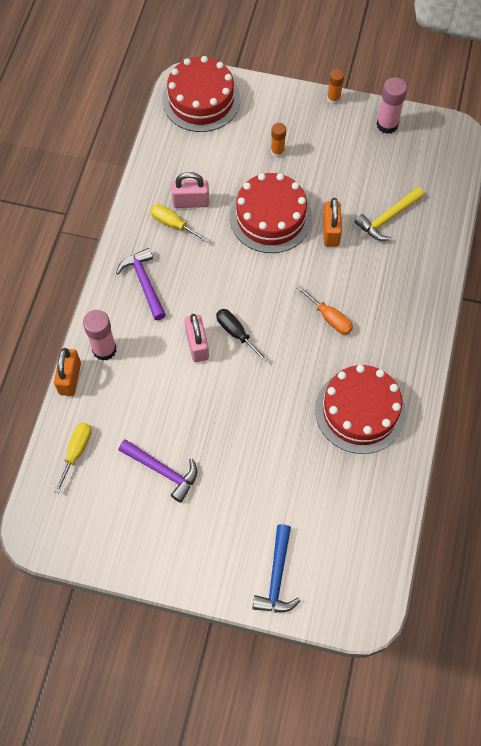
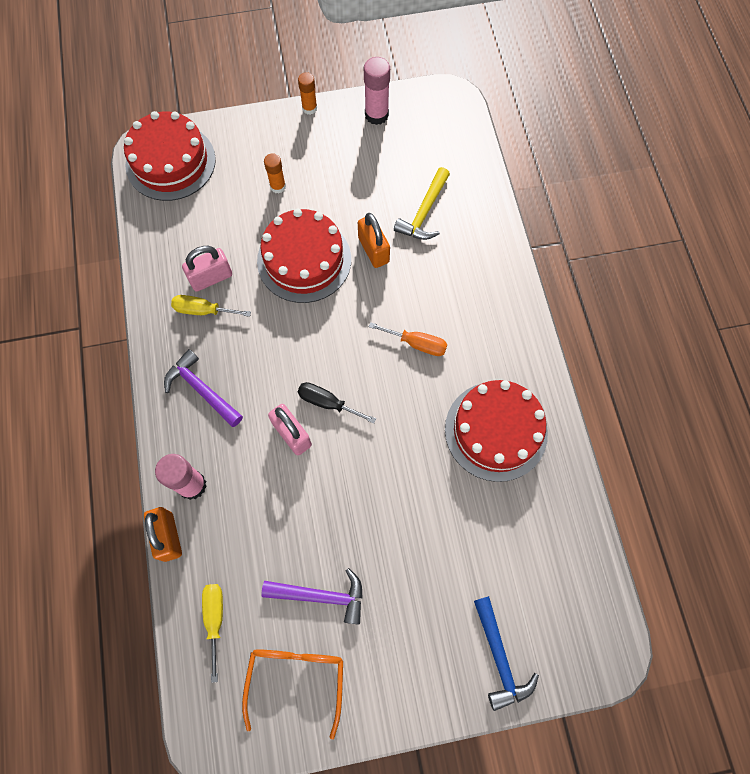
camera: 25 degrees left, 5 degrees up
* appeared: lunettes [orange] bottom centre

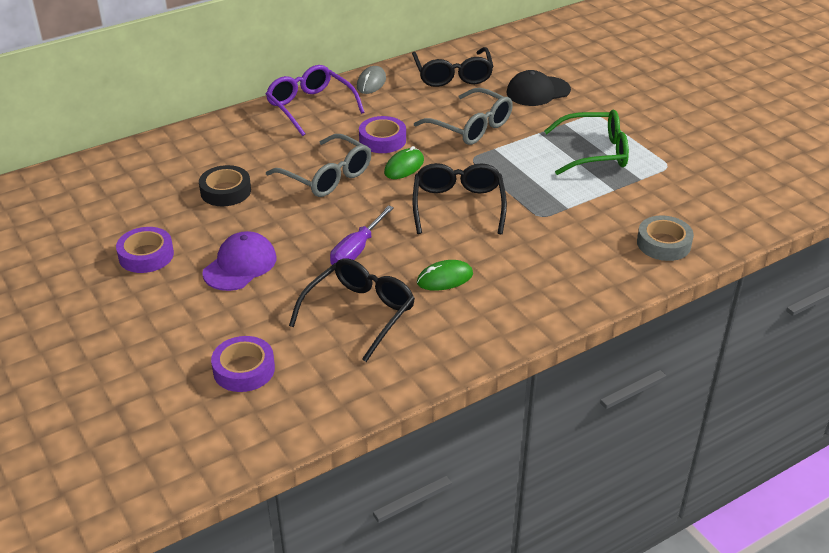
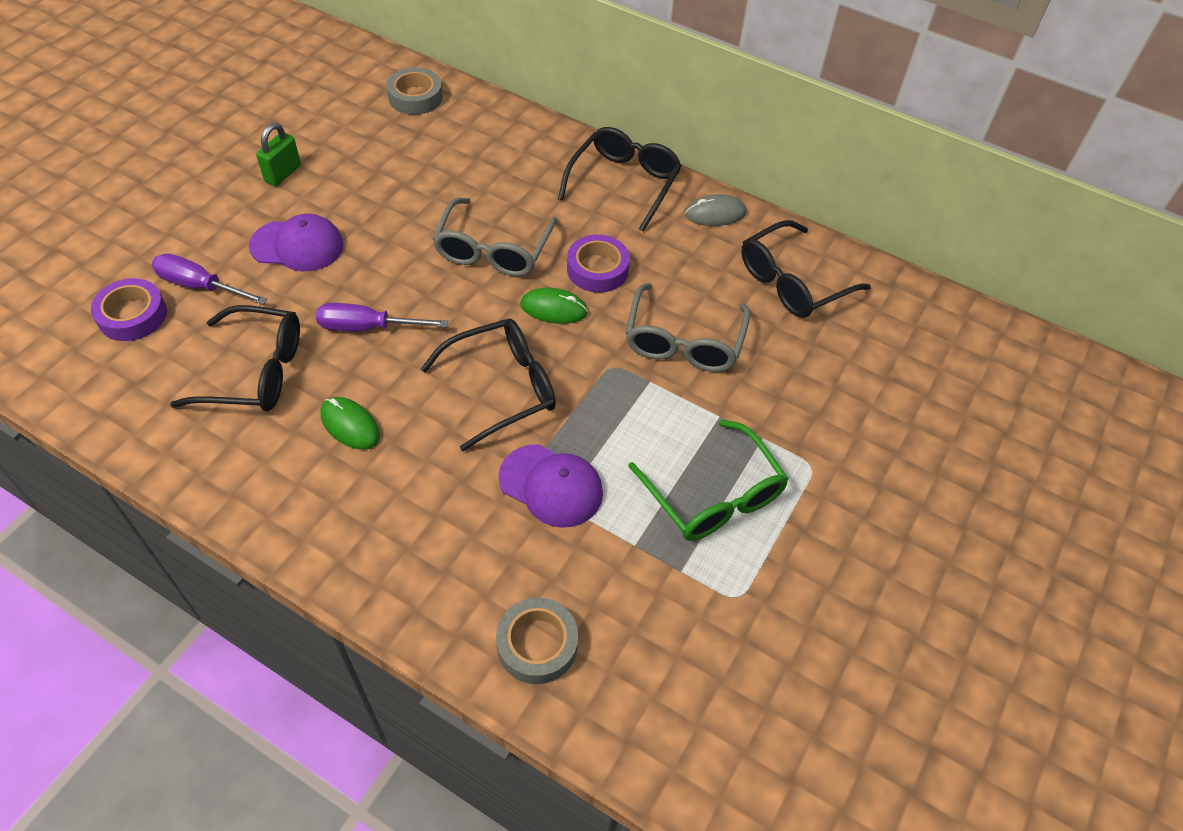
camera: 60 degrees right, 15 degrees up
* colour: lunettes [violet] top centre to lunettes [noir] (no. 3 from left) top centre
* missing: casquette [noir] top centre
* missing: ruban adhésif [noir] middle left
* exchanged: ruban adhésif [violet] (no. 1 from left) middle left to cadenas [vert] top left
* appeared: ruban adhésif [gris] (no. 1 from left) top centre
* appeared: tournevis [violet] (no. 1 from left) middle left
* appeared: casquette [violet] (no. 2 from left) centre

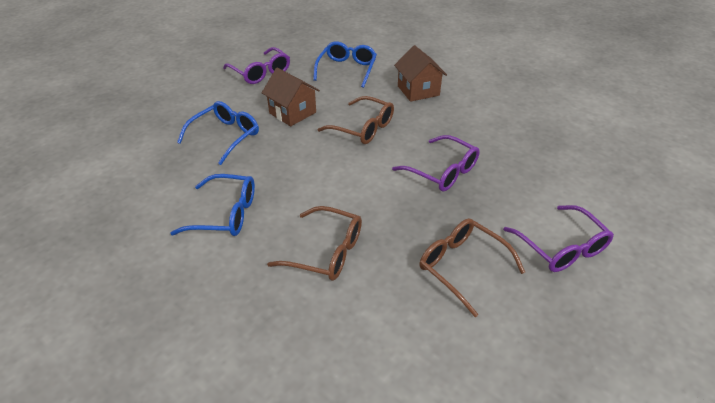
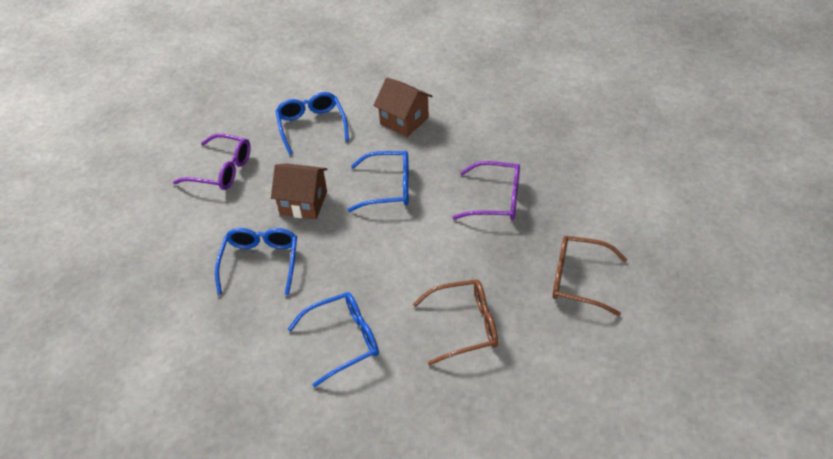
camera: 30 degrees left, 5 degrees up
* colour: lunettes [marron] (no. 2 from left) top centre to lunettes [bleu] (no. 4 from left) centre
* missing: lunettes [violet] (no. 3 from left) middle right

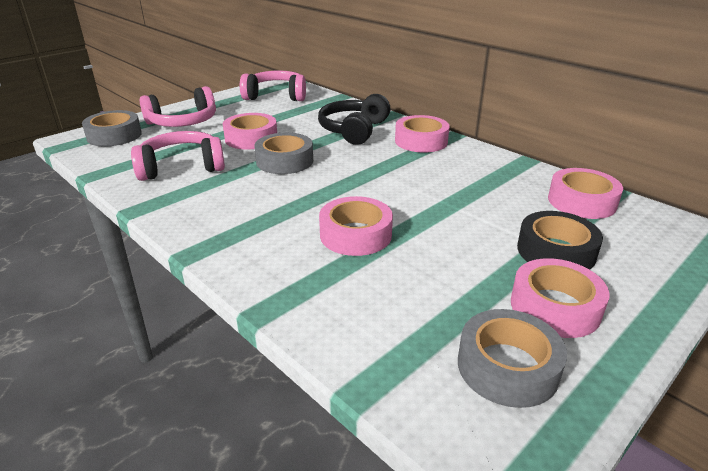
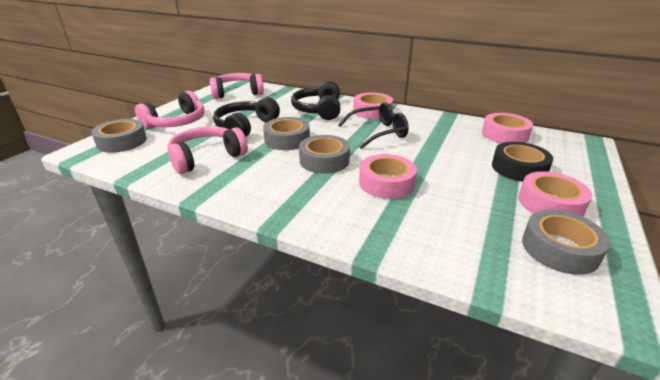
camera: 20 degrees left, 0 degrees up
* exchanged: ruban adhésif [rose] (no. 1 from left) top centre to casque audio [noir] (no. 1 from left) top centre
* appeared: lunettes [noir] top centre
* appeared: ruban adhésif [gris] (no. 3 from left) centre

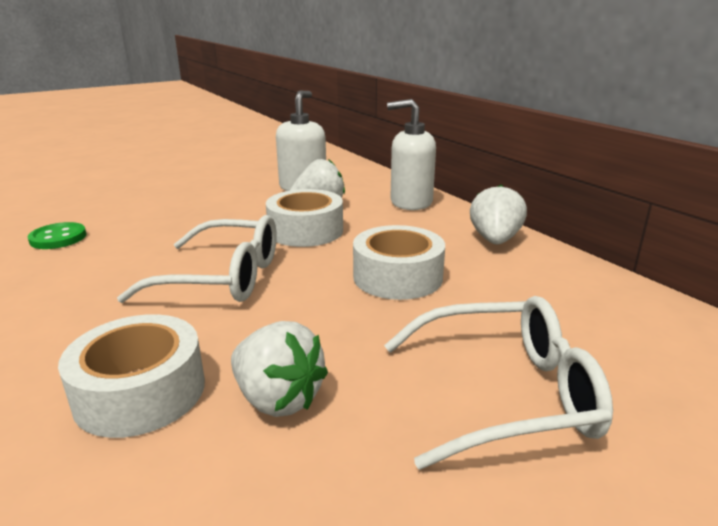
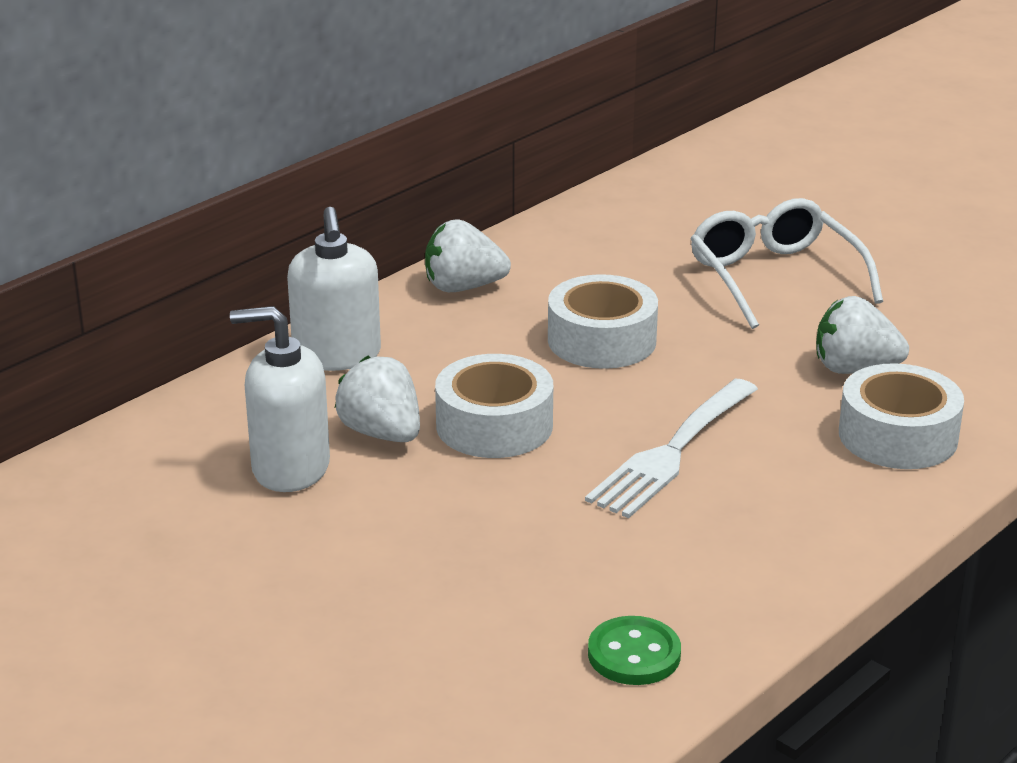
camera: 105 degrees left, 5 degrees up
* exchanged: lunettes [blanc] (no. 1 from left) middle left to fourchette [blanc] centre
* spun: fraise [blanc] (no. 1 from left in the first image) bottom centre = middle right 105 degrees counterclockwise

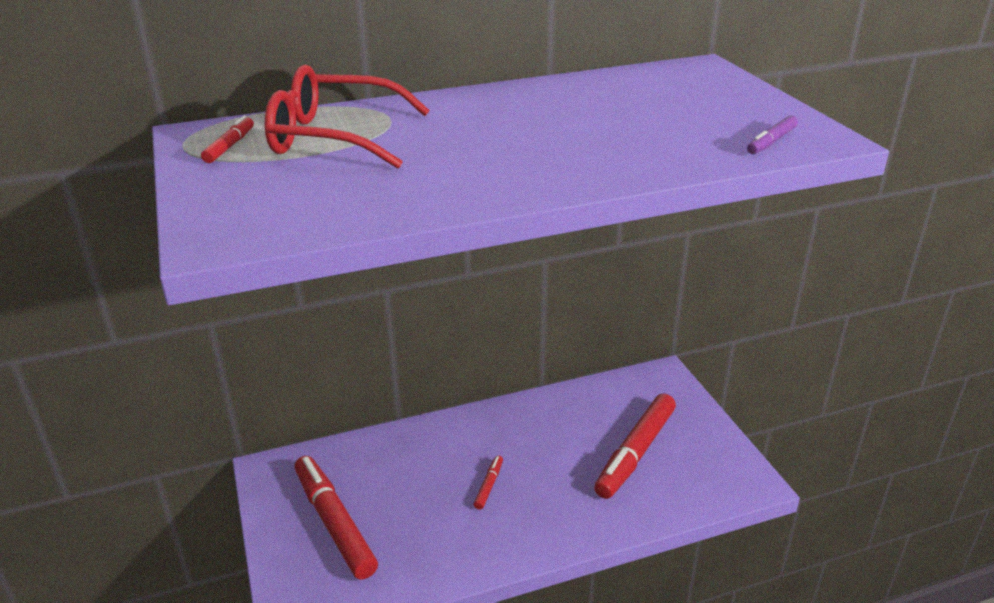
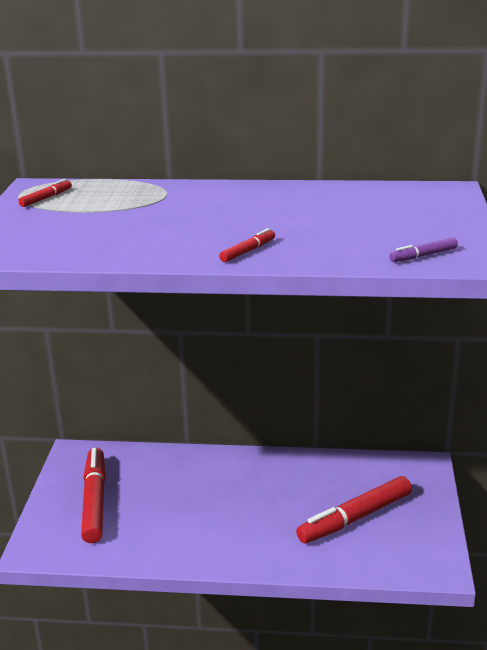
camera: 25 degrees right, 5 degrees down
* missing: lunettes [rouge] top centre
* relocated: feutre [rouge] (no. 3 from left) bottom centre to centre

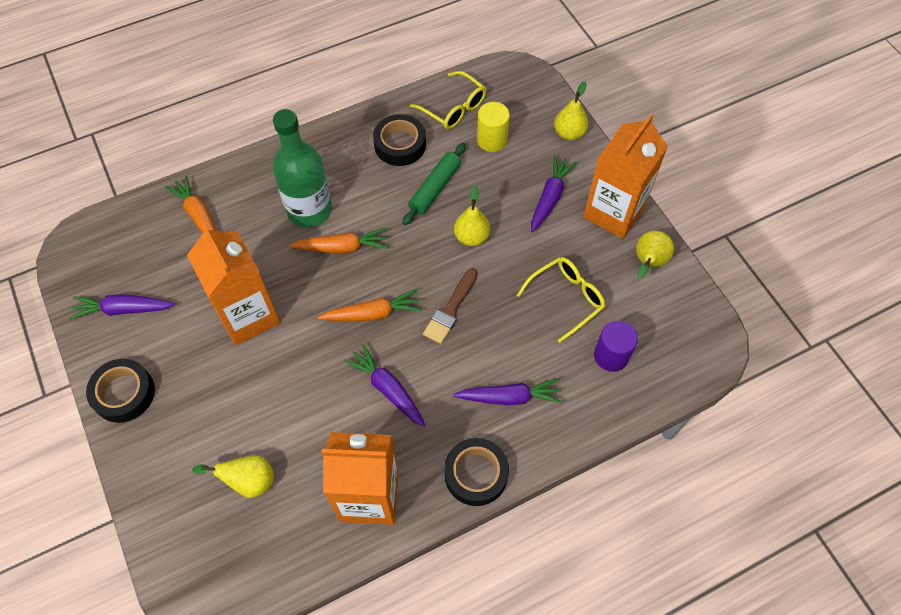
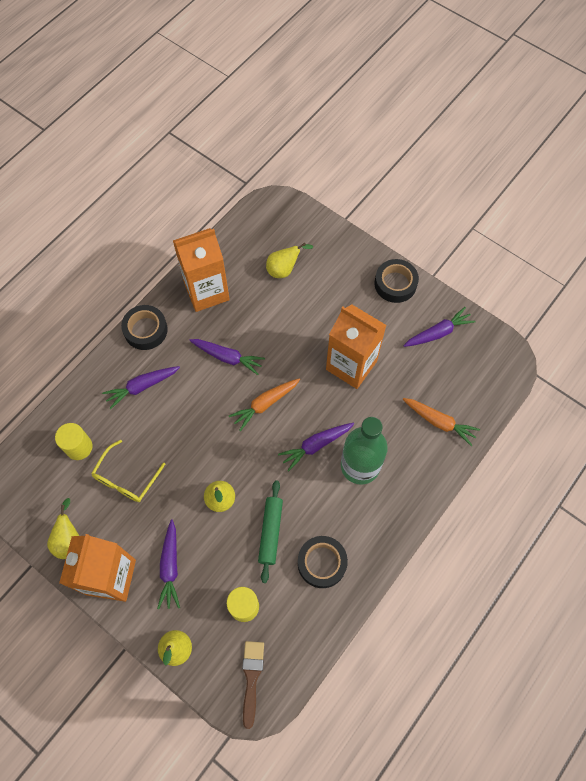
camera: 155 degrees right, 5 degrees up
* missing: lunettes [jaune] (no. 1 from left) top centre
* colour: carotte [orange] (no. 2 from left) centre to carotte [violet] (no. 4 from left) centre
* relocated: pinceau [marron] centre to bottom centre
* colour: cylindre [violet] middle right to cylindre [jaune] (no. 1 from left) middle left

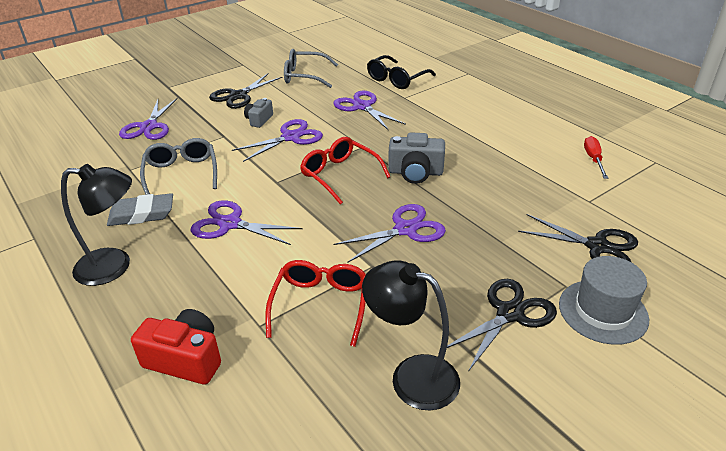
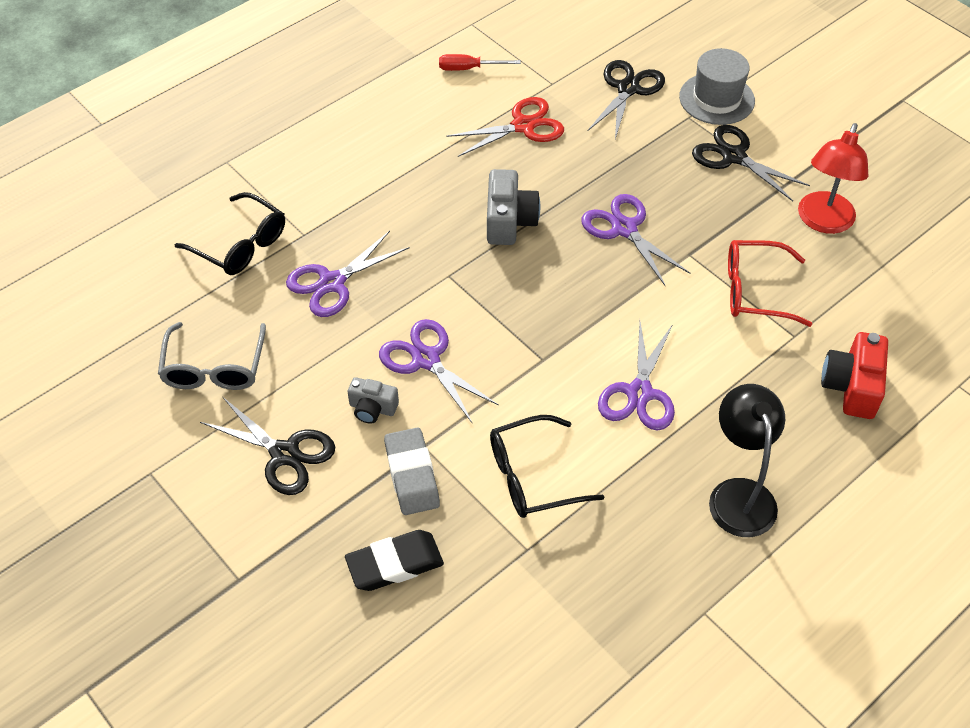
camera: 95 degrees left, 15 degrees up
* exchanged: ciseaux [violet] (no. 1 from left) top left to gomme [noir] bottom centre
* missing: lunettes [rouge] (no. 2 from left) centre
* colour: lunettes [gris] (no. 1 from left) middle left to lunettes [noir] (no. 2 from left) centre
* relocated: gomme [gris] middle left to centre
* colour: lampe [noir] (no. 2 from left) bottom centre to lampe [rouge] top right
* appeared: ciseaux [rouge] top centre

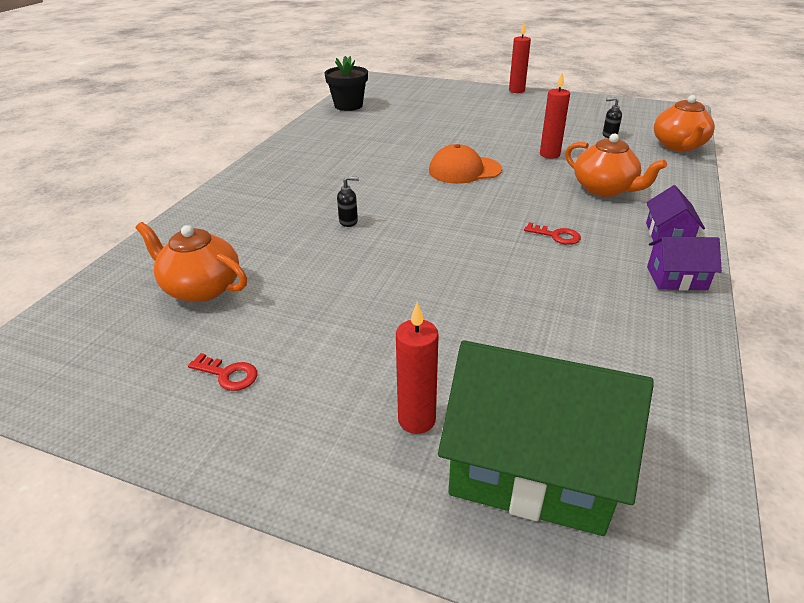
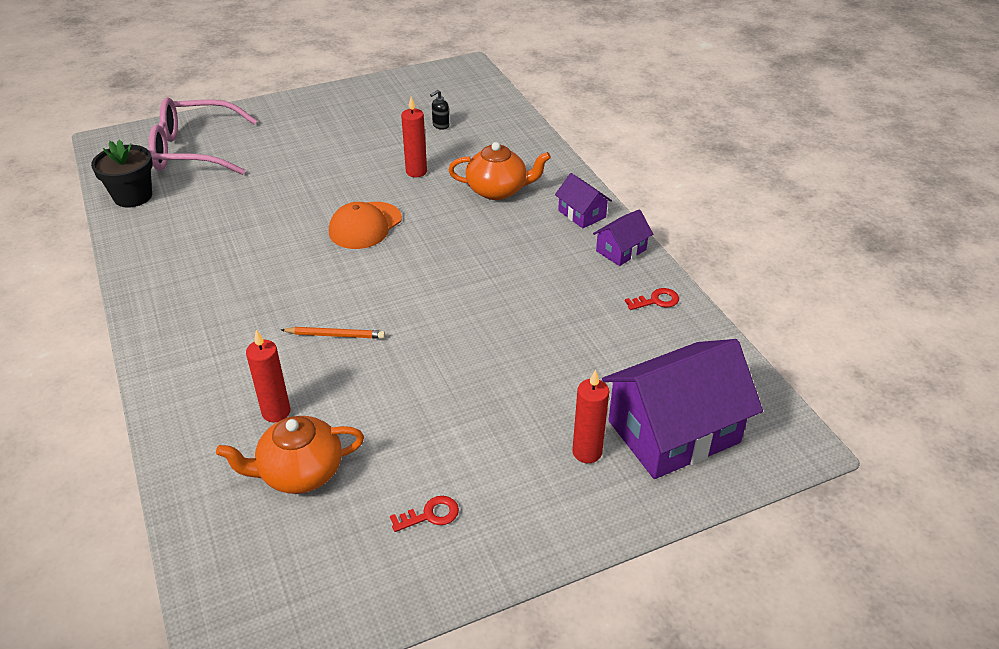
camera: 45 degrees left, 5 degrees up
* relocated: bougie [rouge] (no. 2 from left in the first image) top centre to bougie [rouge] (no. 1 from left) middle left
* missing: théière [orange] (no. 3 from left) top right
* exchanged: distributeur de savon [noir] (no. 1 from left) centre to crayon [orange] centre
* relocated: clé [rouge] (no. 2 from left) middle right to centre
* colour: maison [vert] bottom right to maison [violet] (no. 3 from left) middle right
* appeared: lunettes [rose] top left

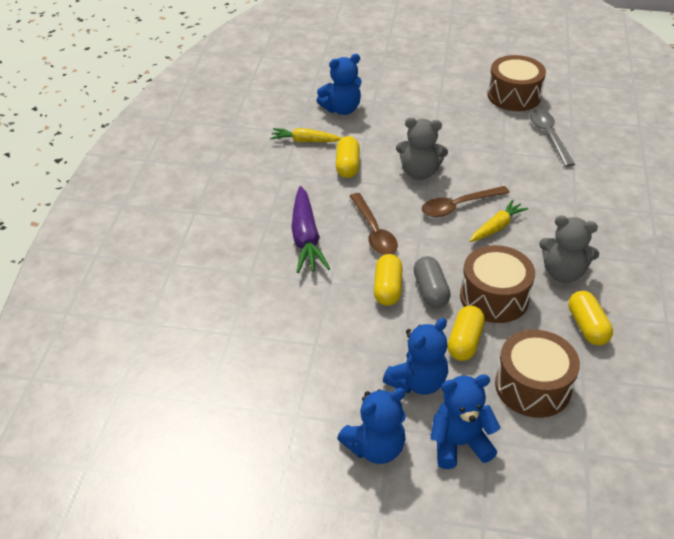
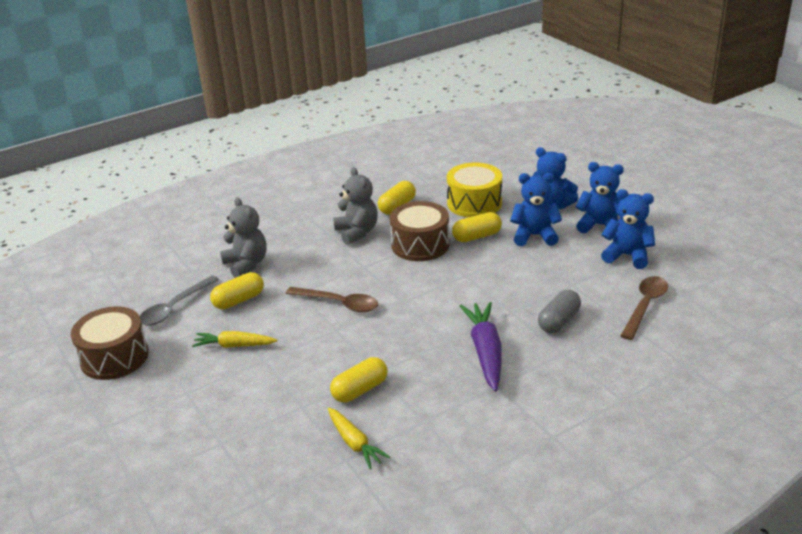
camera: 130 degrees left, 10 degrees down
* relocated: ours en peluche [bleu] (no. 1 from left in the first image) top centre to ours en peluche [bleu] (no. 4 from left) middle right
* relocated: ours en peluche [gris] (no. 1 from left) top centre to middle left
* spun: carotte [violet] centre = centre 45 degrees counterclockwise
* relocated: cuillère [marron] (no. 1 from left in the first image) centre to cuillère [marron] (no. 2 from left) middle right
* relocated: carotte [jaune] (no. 2 from left in the first image) middle right to carotte [jaune] (no. 1 from left) middle left
* relocated: gélule [jaune] (no. 2 from left in the first image) centre to gélule [jaune] (no. 1 from left) middle left
* relocated: gélule [gris] centre to middle right
* colour: tambour [marron] (no. 3 from left) bottom right to tambour [jaune] centre

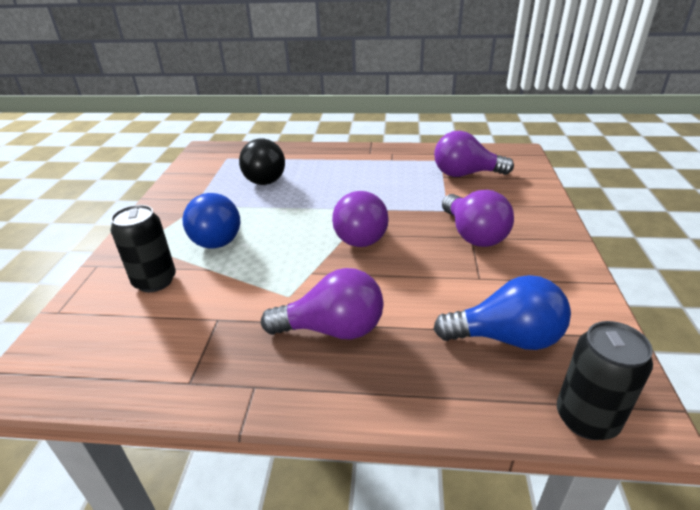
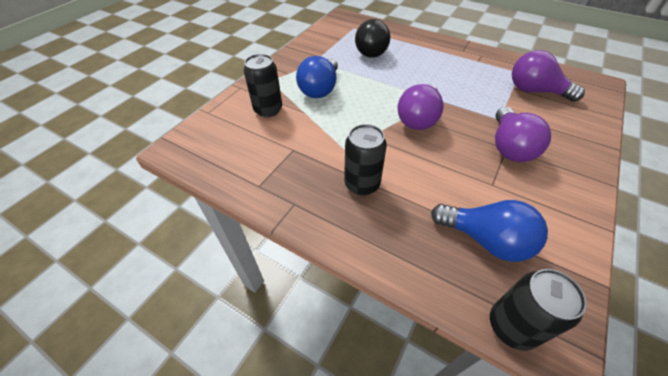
camera: 25 degrees right, 15 degrees up
* exchanged: ampoule [violet] (no. 1 from left) centre to canette [noir] (no. 2 from left) centre

